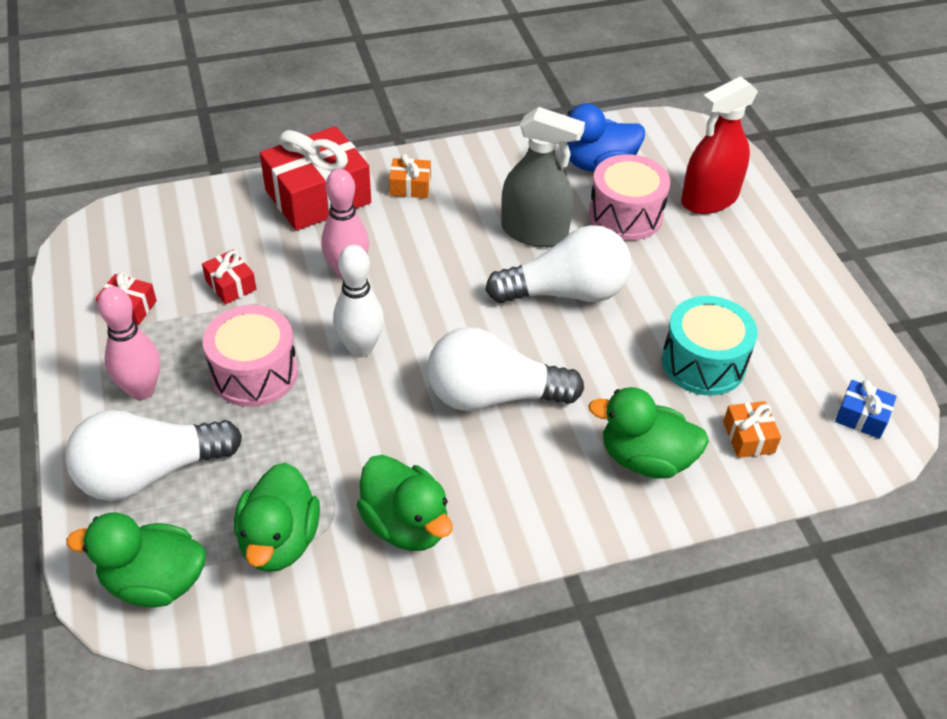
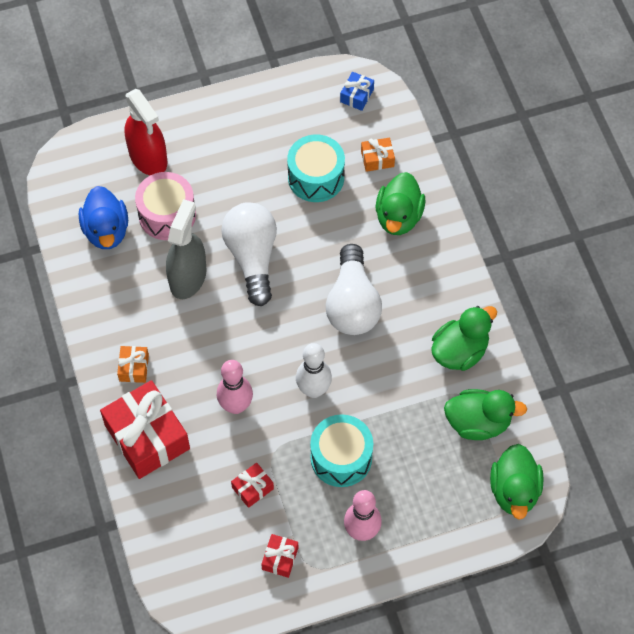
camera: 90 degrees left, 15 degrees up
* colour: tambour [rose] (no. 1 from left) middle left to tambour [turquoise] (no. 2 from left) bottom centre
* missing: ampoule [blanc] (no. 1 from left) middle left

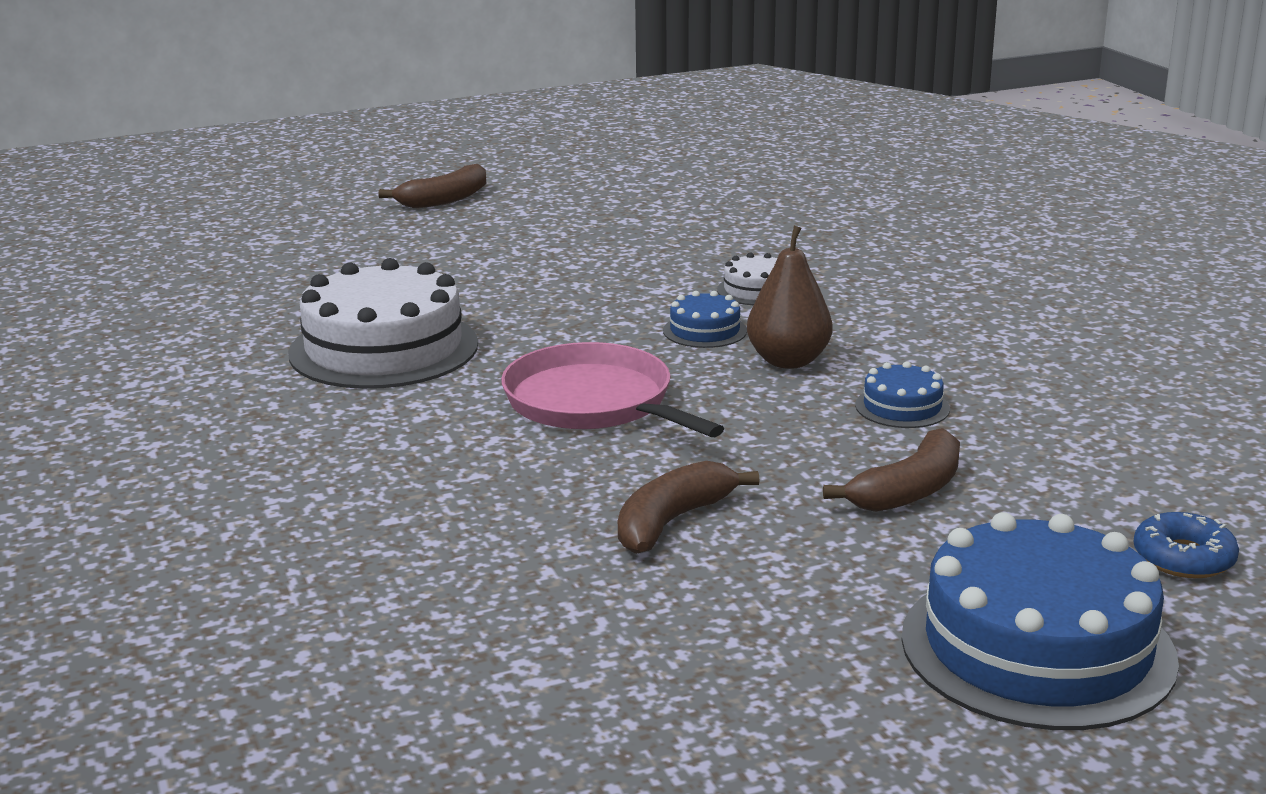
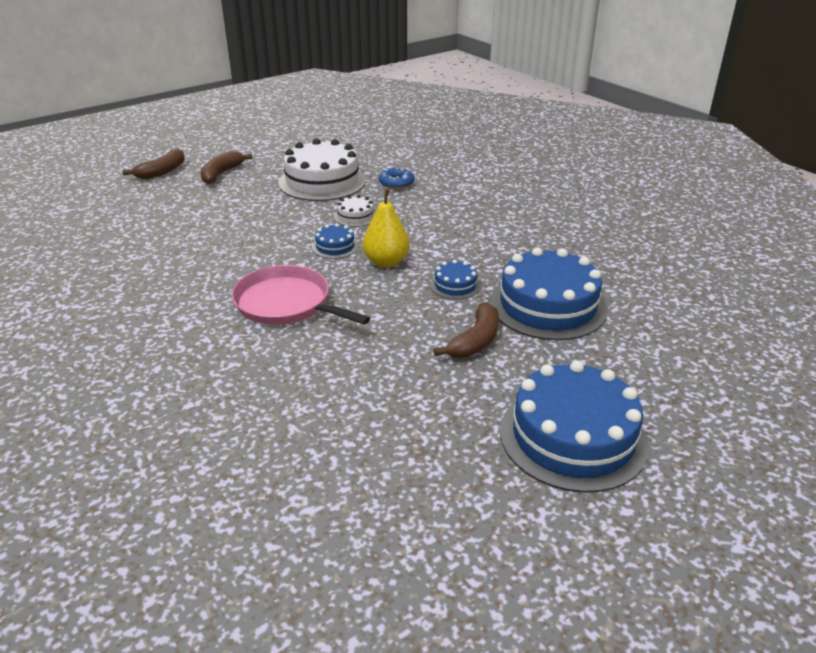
camera: 15 degrees left, 10 degrees up
* colour: poire [marron] centre to poire [jaune] centre
* relocated: gâteau [blanc] (no. 1 from left) middle left to top centre
* relocated: banane [marron] (no. 2 from left) centre to top left
* relocated: beignet [bleu] bottom right to top centre
* appeared: gâteau [bleu] (no. 3 from left) middle right

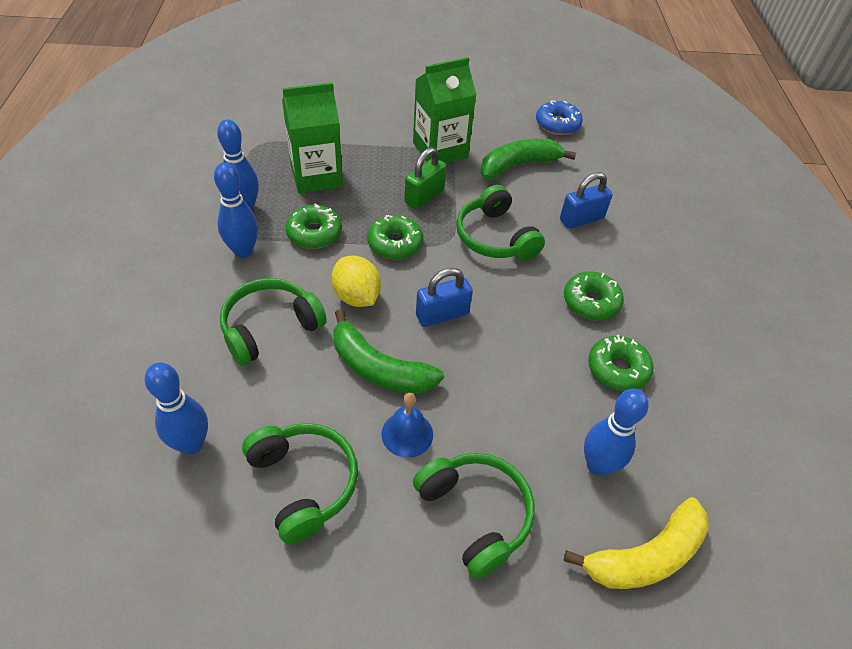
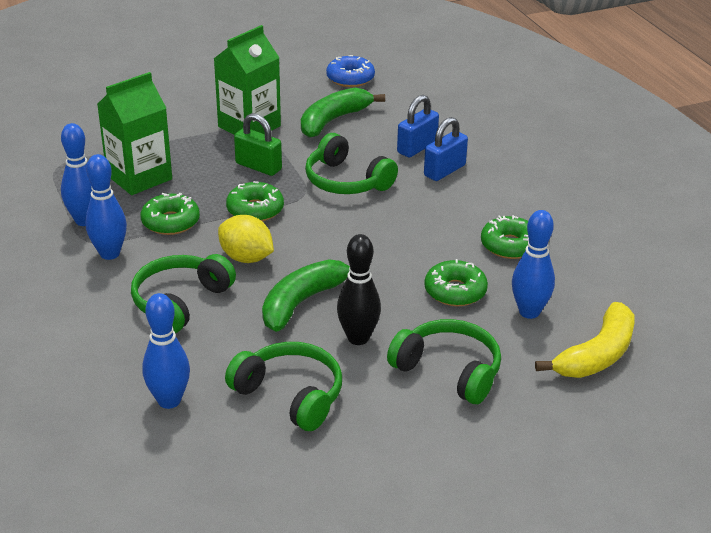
camera: 20 degrees left, 15 degrees down
* spun: cadenas [vert] top centre = top centre 75 degrees counterclockwise
* relocated: cadenas [bleu] (no. 1 from left in the first image) centre to cadenas [bleu] (no. 2 from left) top centre
* relocated: beignet [vert] (no. 3 from left) middle right to centre
* spun: banane [vert] (no. 1 from left) centre = centre 120 degrees clockwise
* exchanged: cloche [bleu] centre to quille [noir] centre

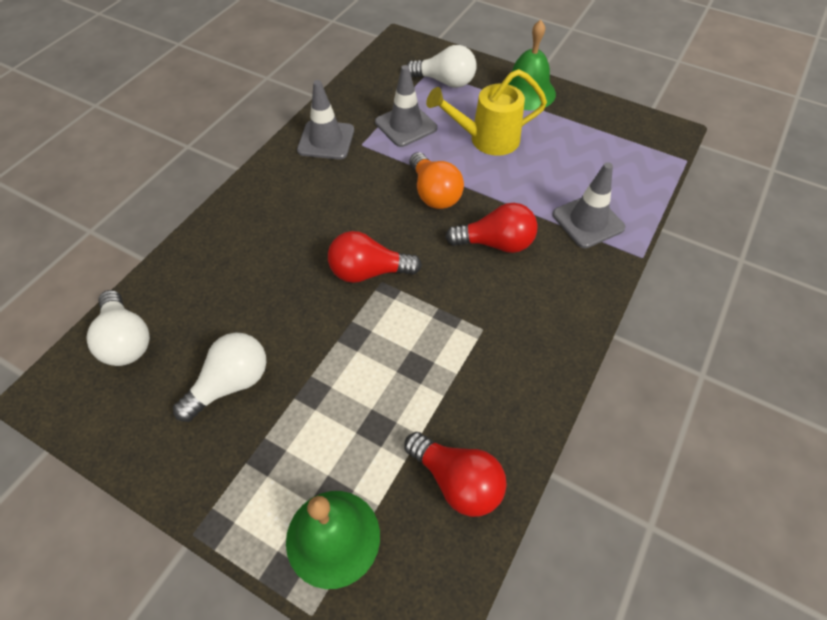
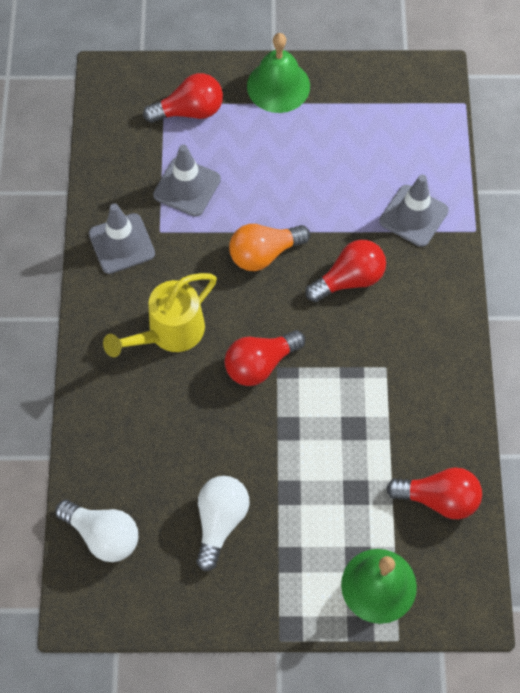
camera: 30 degrees left, 10 degrees up
* colour: ampoule [blanc] (no. 3 from left) top centre to ampoule [rouge] (no. 1 from left) top centre
* relocated: arrosoir [jaune] top centre to middle left
* spun: ampoule [orange] top centre = centre 120 degrees clockwise

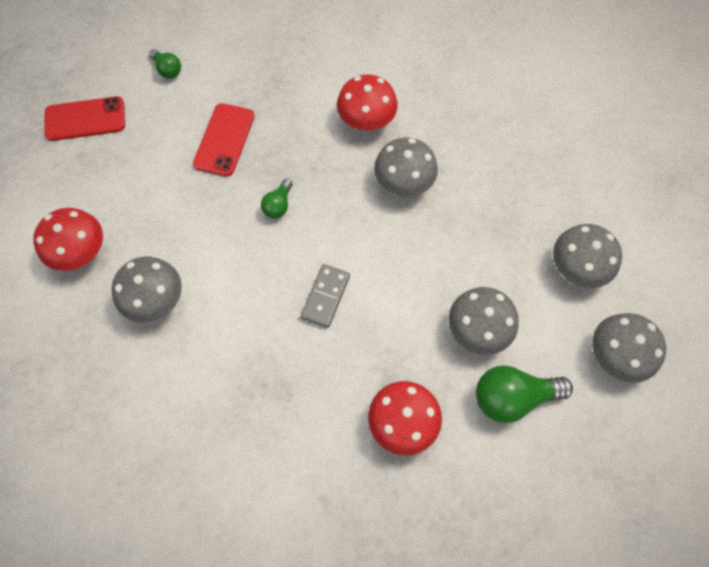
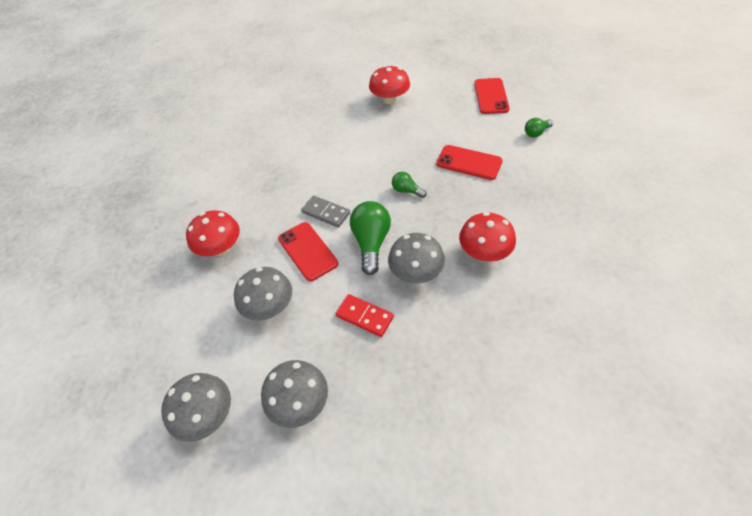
camera: 105 degrees right, 15 degrees down
* missing: champignon [gris] (no. 1 from left) middle left
* relocated: ampoule [vert] (no. 3 from left in the first image) bottom right to ampoule [vert] (no. 1 from left) centre
* appeared: téléphone [rouge] (no. 1 from left) centre
* appeared: domino [rouge] centre

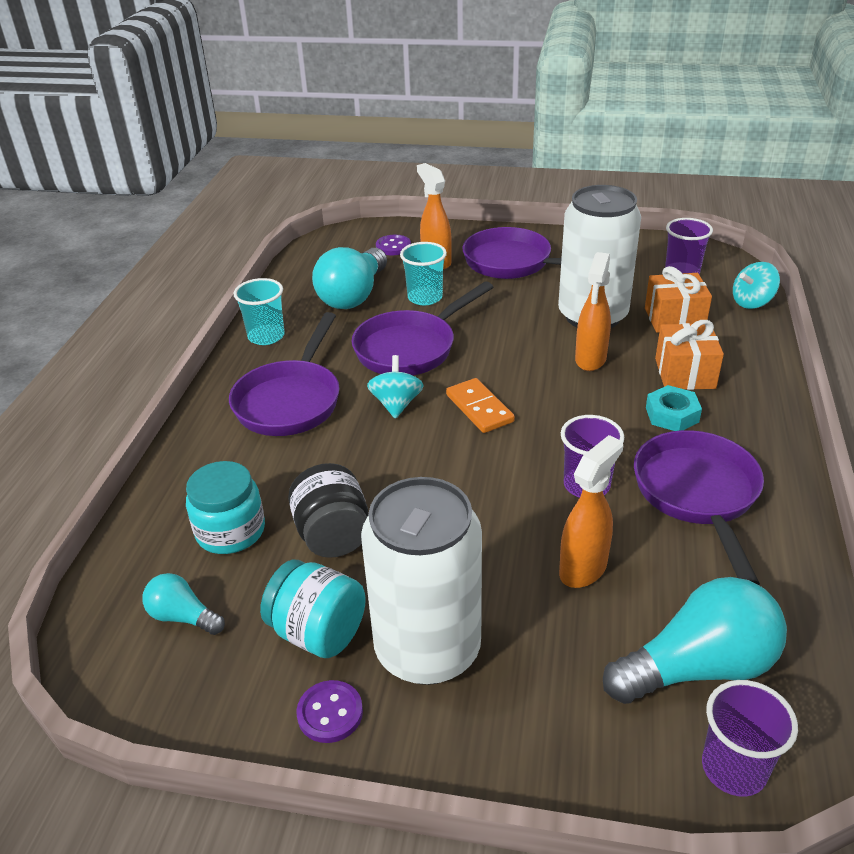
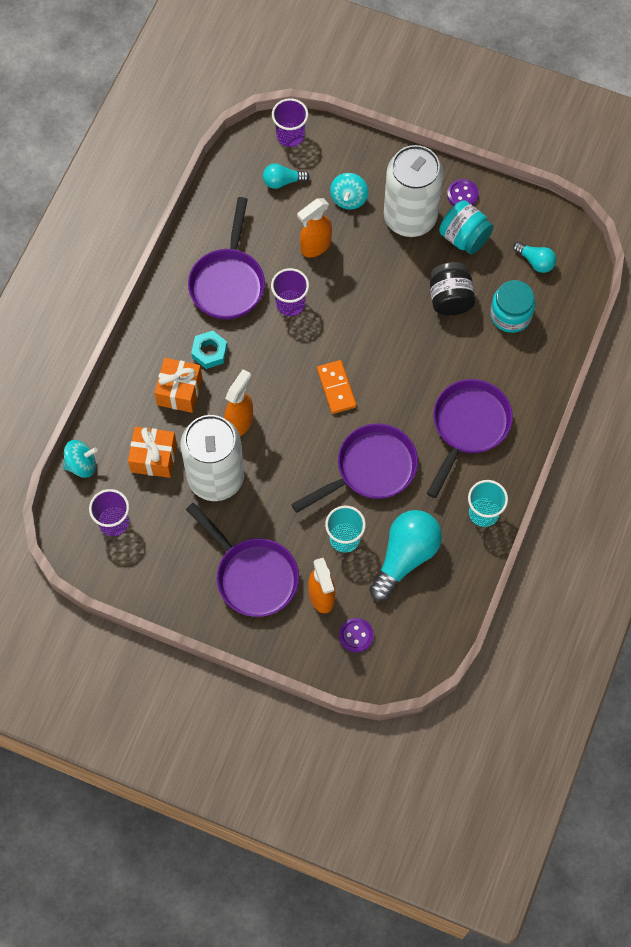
camera: 170 degrees left, 30 degrees up
* relocated: toupie [turquoise] (no. 1 from left in the first image) centre to toupie [turquoise] (no. 2 from left) top centre
* size: ampoule [turquoise] (no. 3 from left in the first image) bottom right = top centre x0.52

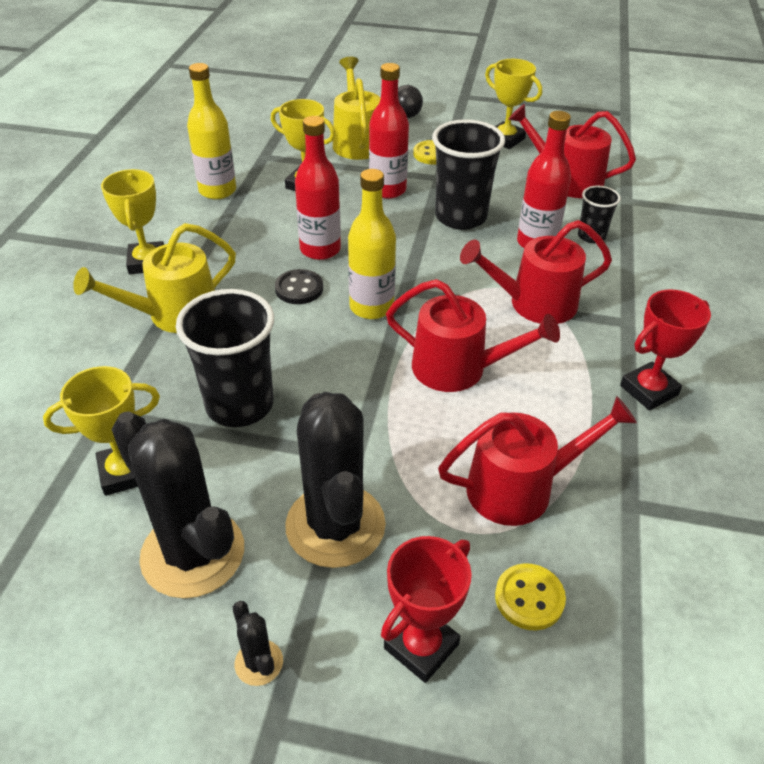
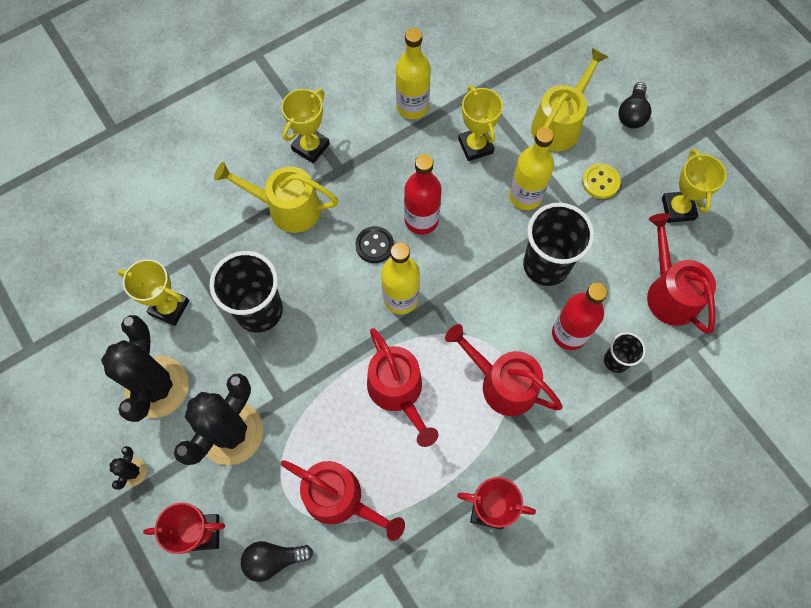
camera: 45 degrees right, 25 degrees up
* colour: bouteille [rouge] (no. 2 from left) top centre to bouteille [jaune] (no. 3 from left) top centre
* exchanged: bouton [jaune] (no. 2 from left) bottom right to ampoule [noir] (no. 1 from left) bottom centre

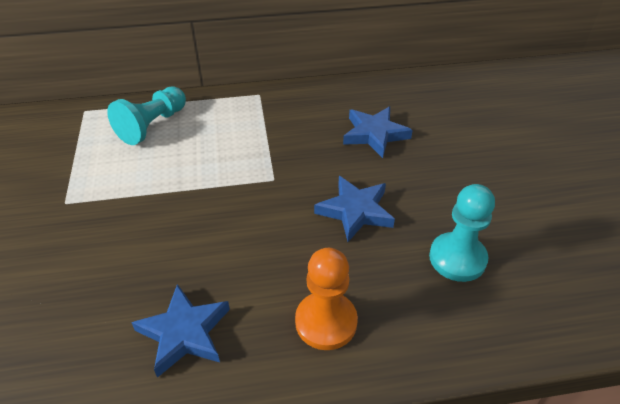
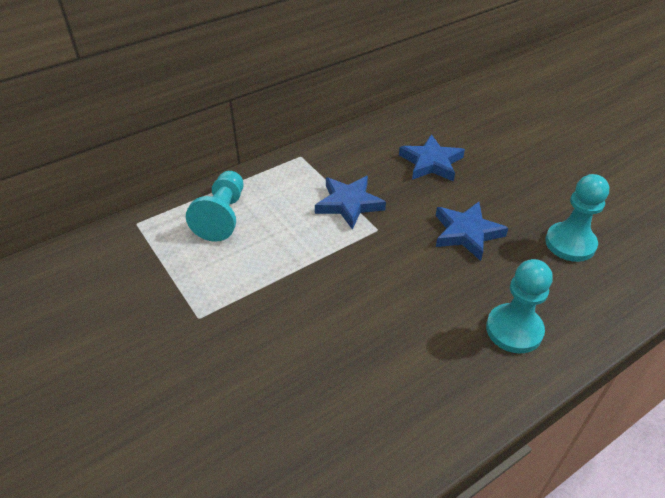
camera: 25 degrees left, 0 degrees up
* colour: pion [orange] bottom centre to pion [turquoise] (no. 2 from left) middle right
* relocated: étoile [bleu] (no. 1 from left) bottom left to centre

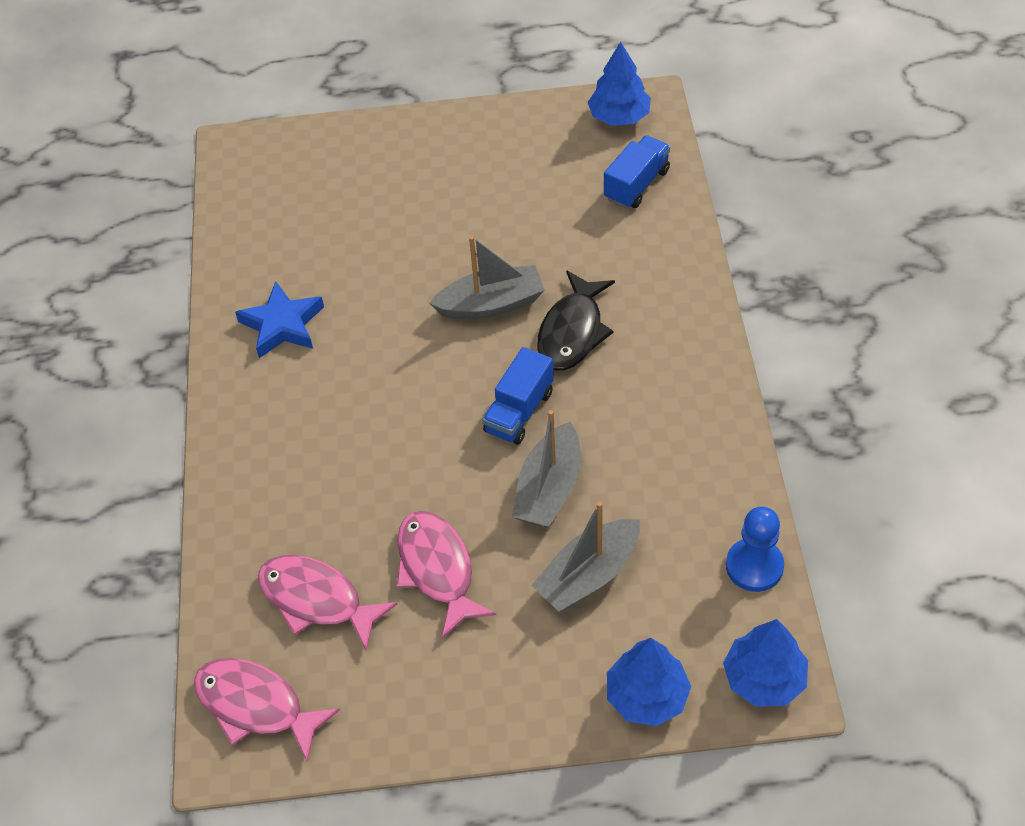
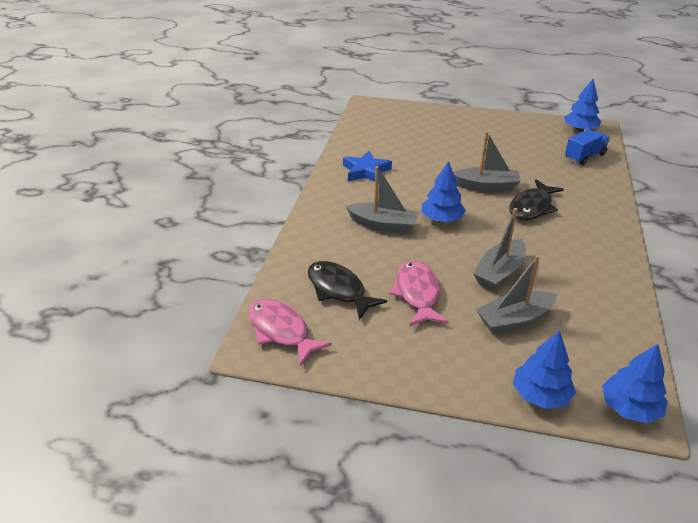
camera: 15 degrees right, 15 degrees down
* missing: camion [bleu] (no. 1 from left) centre
* missing: pion [bleu] middle right
* colour: poisson [rose] (no. 2 from left) bottom left to poisson [noir] (no. 1 from left) centre
* appeared: arbre [bleu] (no. 1 from left) centre
* appeared: bateau [gris] (no. 1 from left) centre

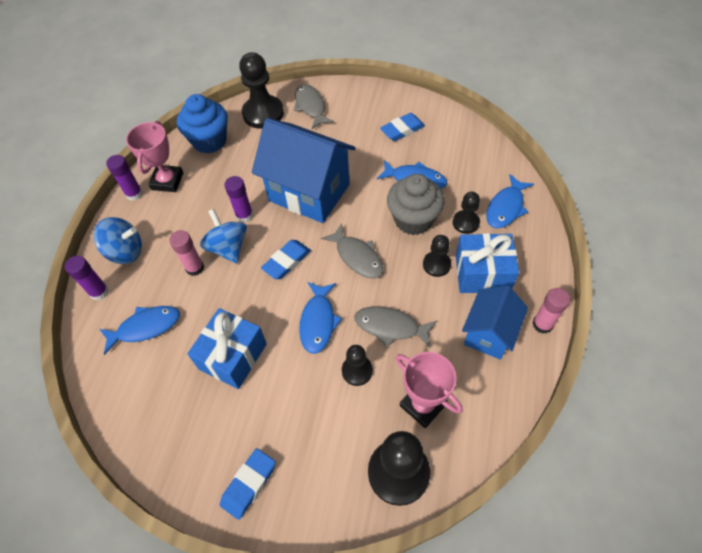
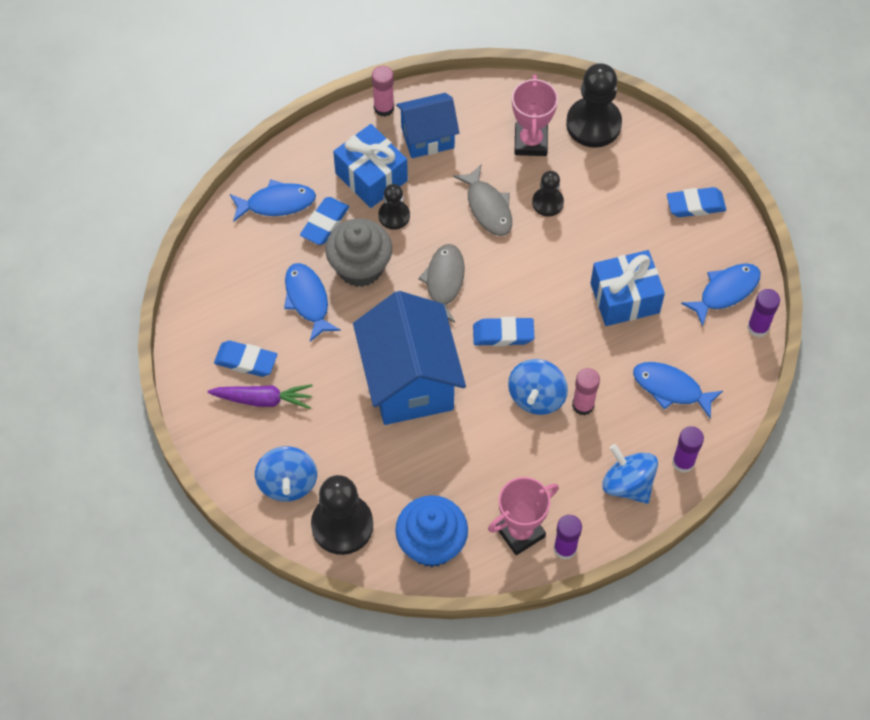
camera: 135 degrees left, 5 degrees up
* exchanged: poisson [gris] (no. 1 from left) top centre to toupie [bleu] (no. 1 from left) middle left
* relocated: bâton de colle [violet] (no. 3 from left) centre to middle right
* exchanged: pion [noir] (no. 5 from left) centre to gomme [bleu] (no. 2 from left) top centre
* relocated: poisson [bleu] (no. 2 from left in the first image) centre to poisson [bleu] (no. 4 from left) middle right
* appeared: carotte [violet] middle left

